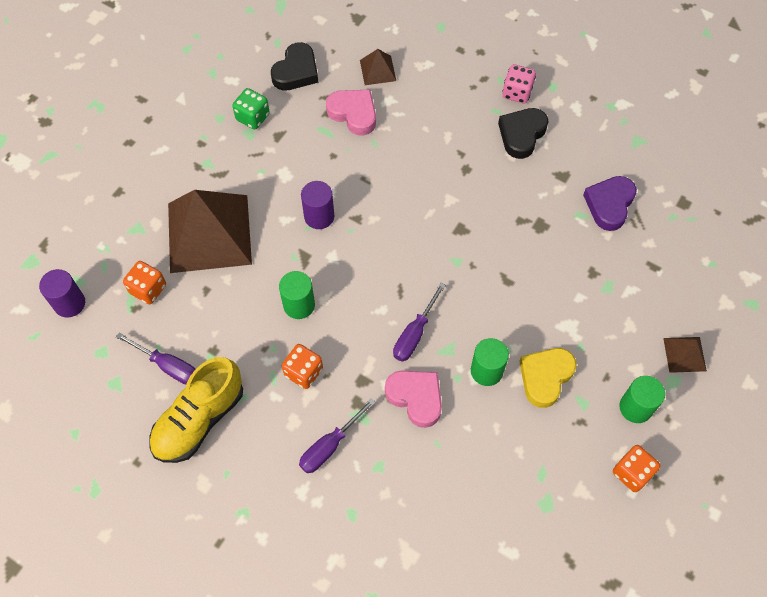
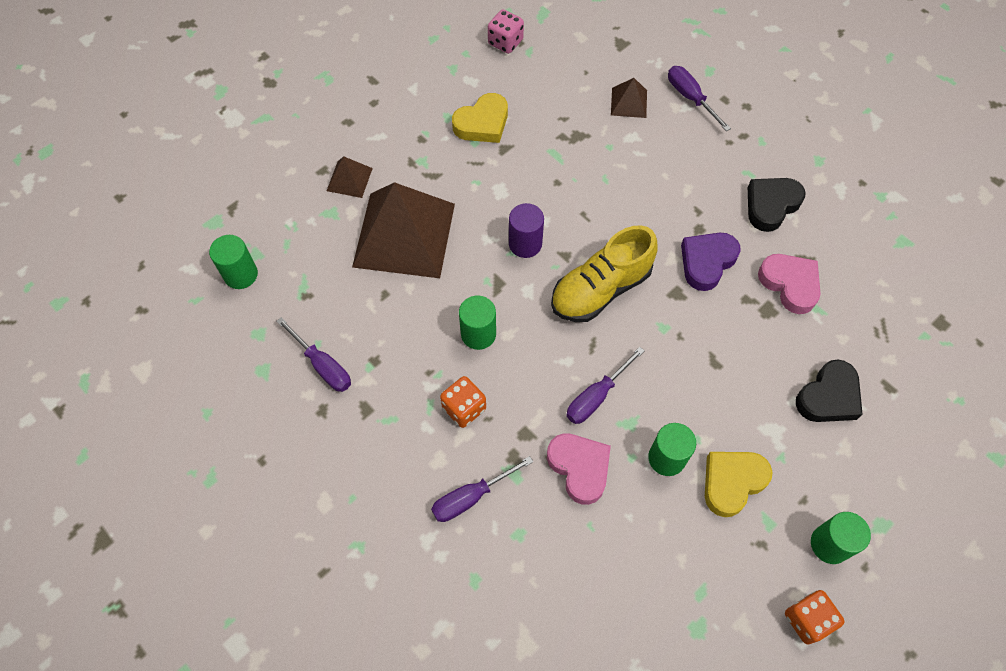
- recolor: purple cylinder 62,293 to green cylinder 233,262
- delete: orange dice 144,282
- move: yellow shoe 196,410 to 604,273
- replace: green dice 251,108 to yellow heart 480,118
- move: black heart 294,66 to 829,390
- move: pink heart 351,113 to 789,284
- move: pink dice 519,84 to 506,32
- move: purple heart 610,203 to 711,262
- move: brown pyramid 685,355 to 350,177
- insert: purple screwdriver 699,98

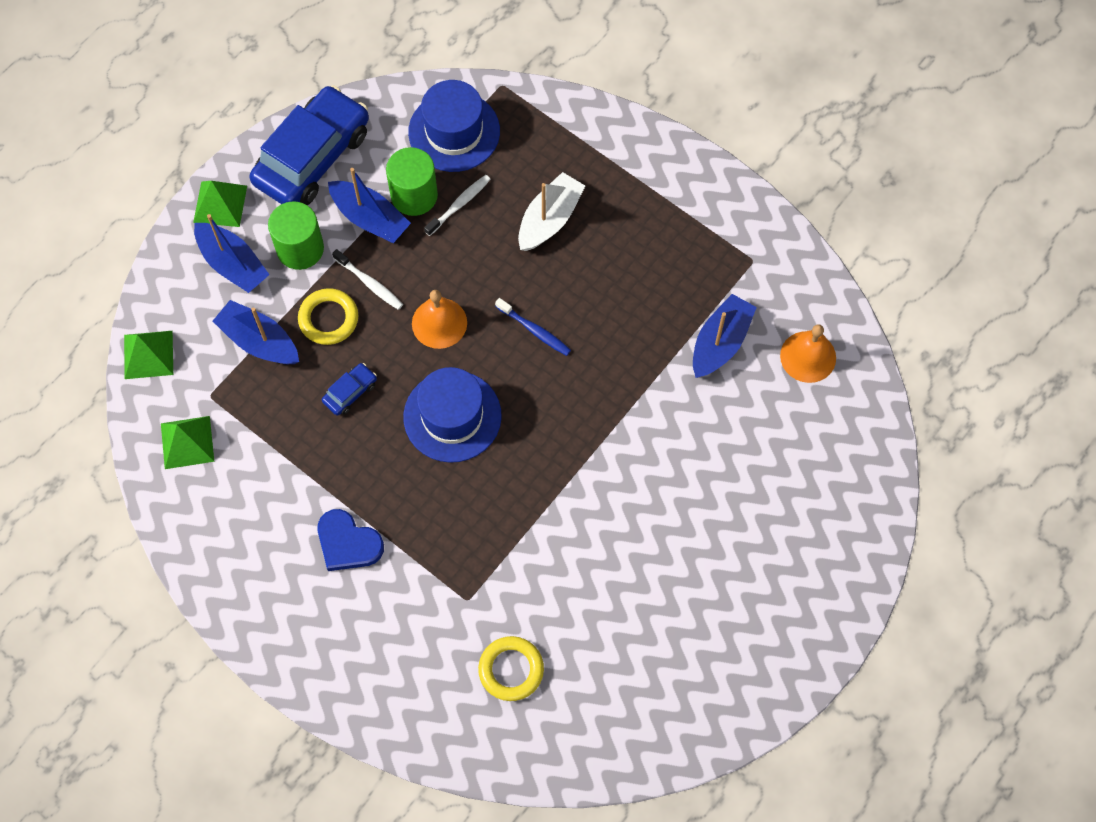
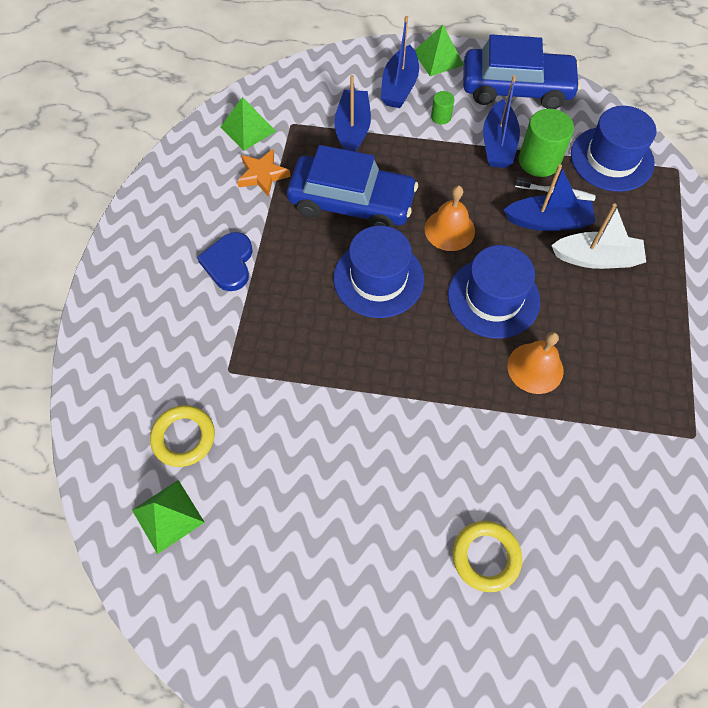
- move: green pyramid 148,355 to 168,517
- resize: green cylinder 296,235 = 442,107 x0.51
- move: yellow ring 328,316 to 487,556
- resize: blue car 349,389 = 352,186 x2.42
- delete: white toothbrush 367,279
- replace: blue toothbrush 533,327 to blue hat 494,292
- move: blue boat 725,336 to 549,197
- move: orange bell 808,353 to 535,363
- insert: orange star 264,173

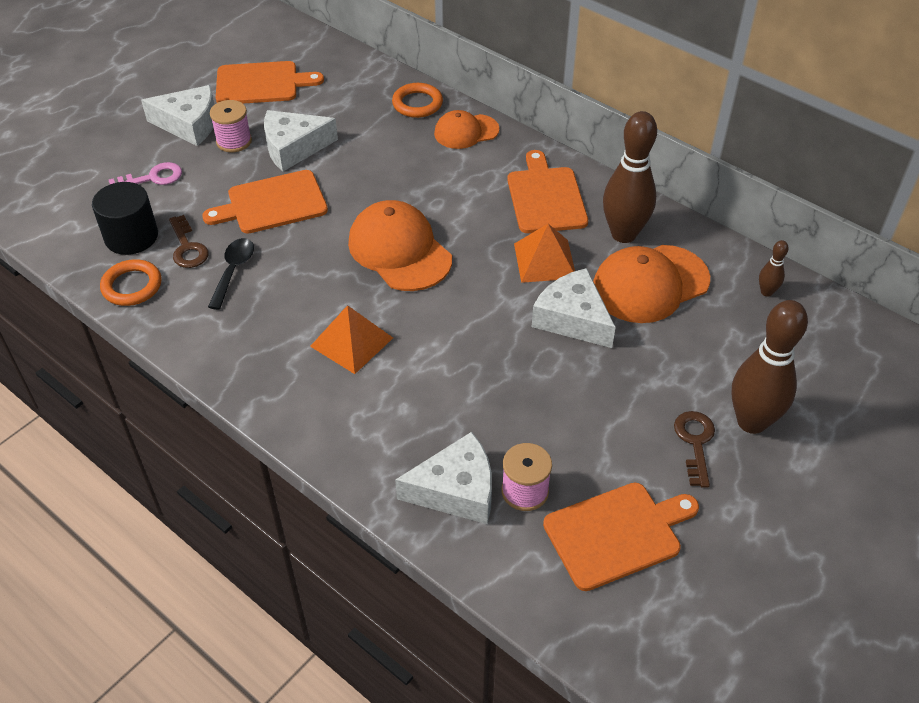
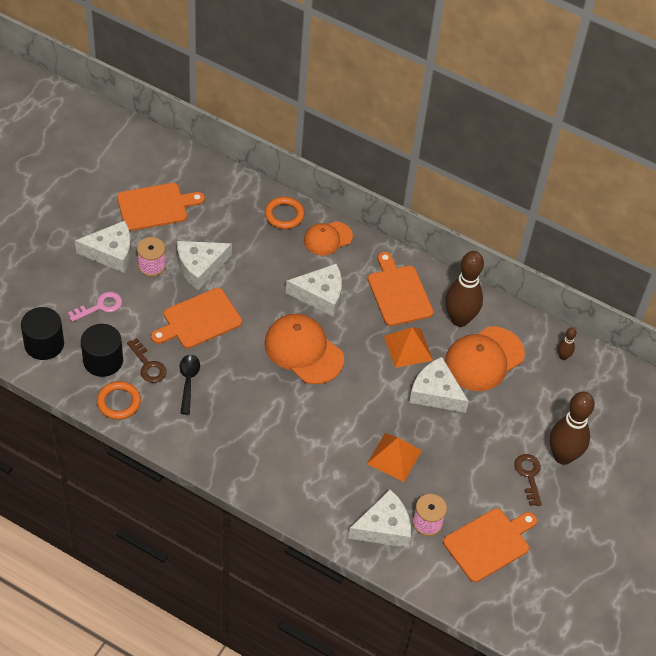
- move: orange pyramid 351,339 to 394,457
- insert: black cylinder 42,333
- insert: white cheese 314,290

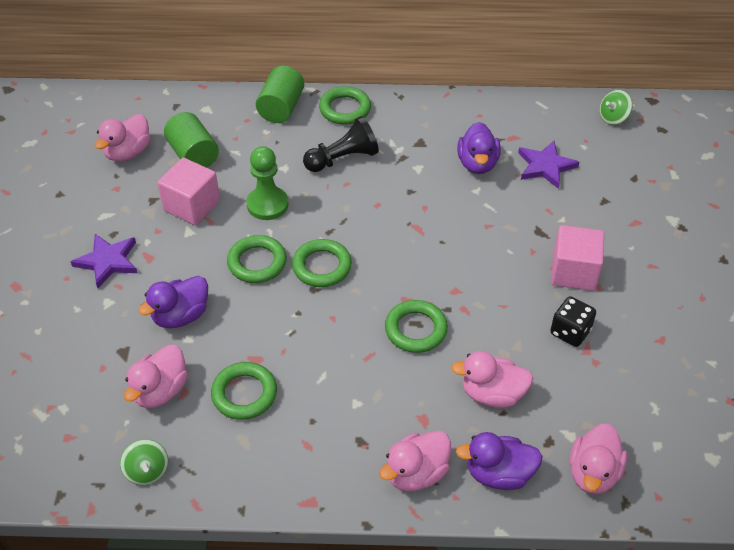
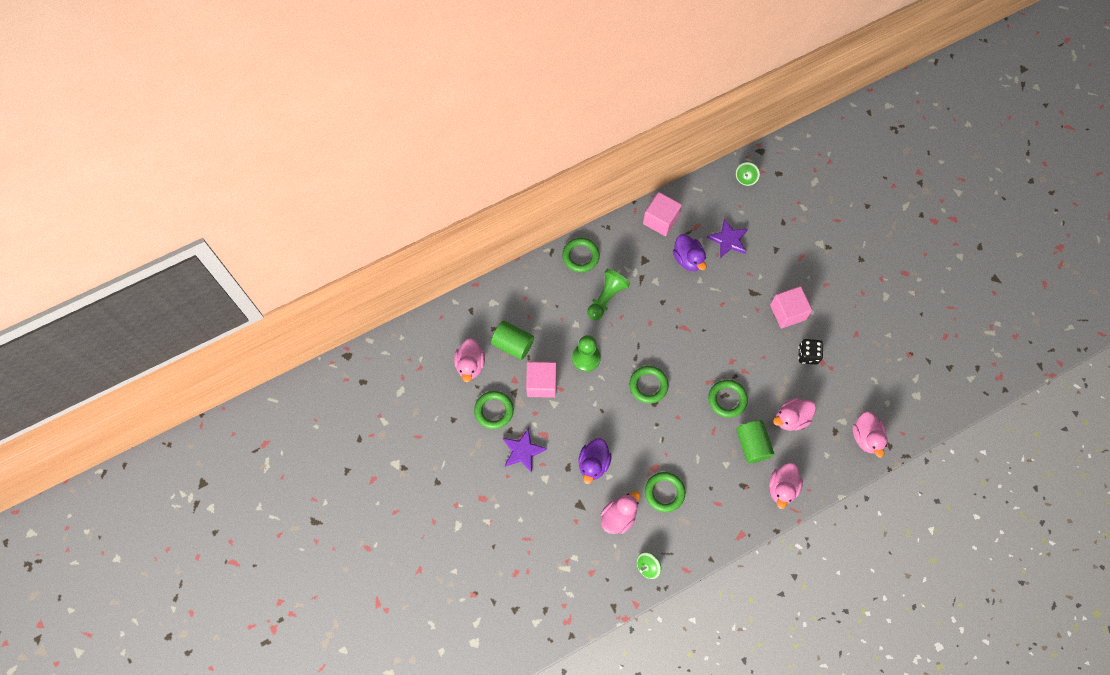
- rotate: green spinning top 144,462 = 649,565 105 degrees clockwise
- rotate: pink duck 156,376 = 620,512 135 degrees counterclockwise
- move: green ring 257,259 to 494,410
- move: green cylinder 280,94 to 755,441
- recolor: black pawn 341,144 to green pawn 608,294
- delete: purple duck 499,461
- insert: pink cube 662,214

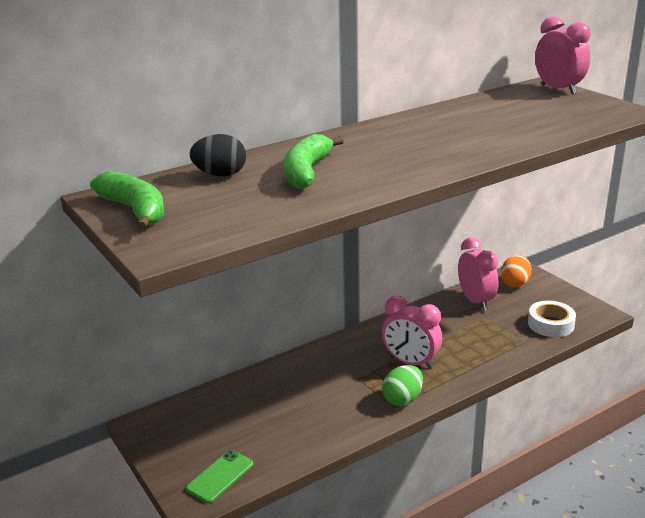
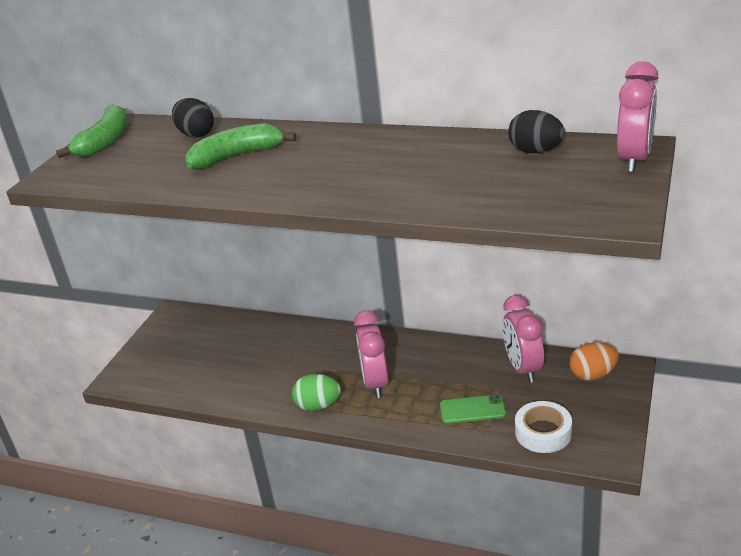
- move: green phone 219,476 to 473,409
- rotate: pink clock 478,274 = 523,339 135 degrees clockwise
- insert: black egg 536,131

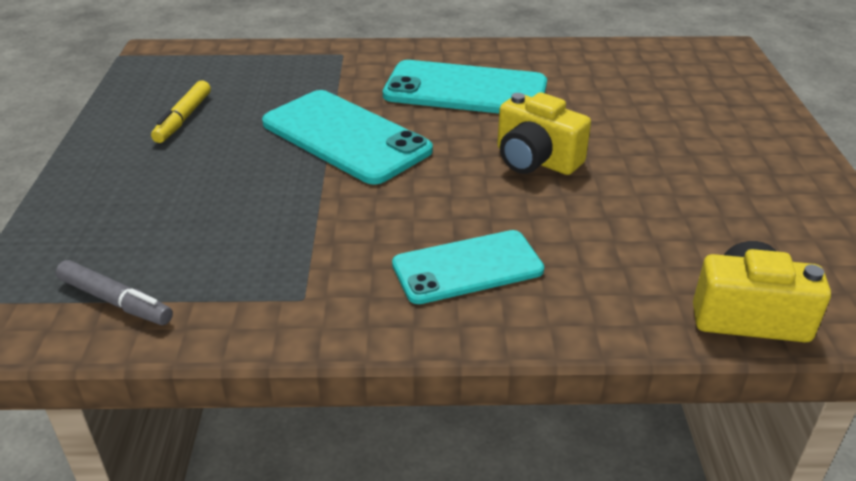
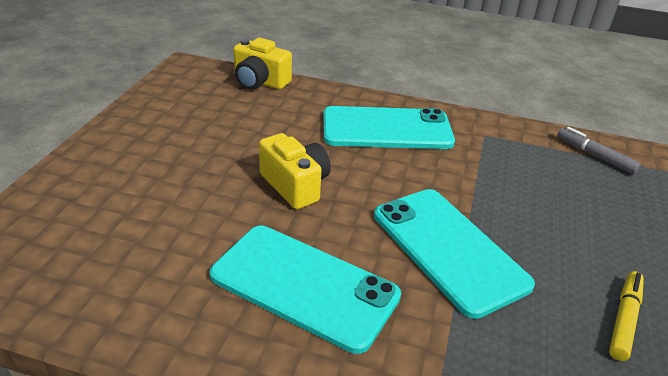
- resize: turquoise phone 468,267 = 389,127 x1.51

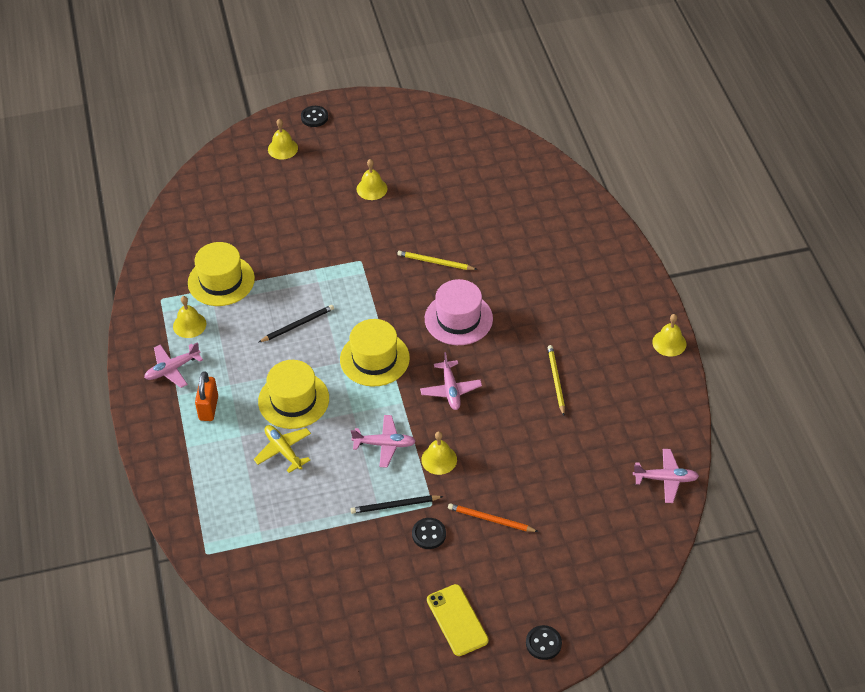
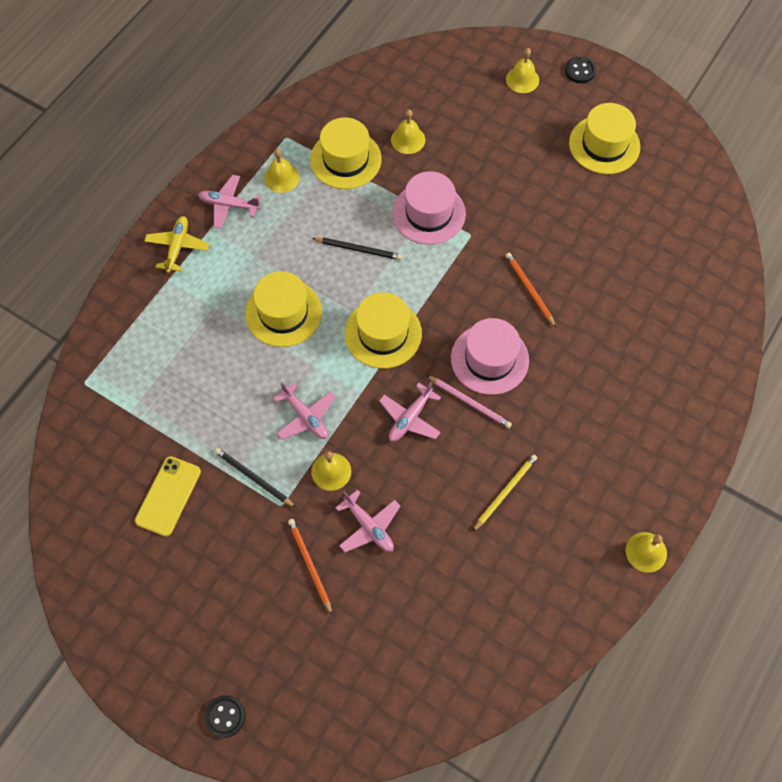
- delete: orange padlock 206,396
- move: yellow plane 282,449 to 177,244
- move: yellow bell 372,179 to 408,131
- recolor: yellow pencil 437,260 to orange pencil 530,290
- delete: black button 429,533
- move: yellow phone 458,620 to 168,496
- move: pink plane 666,476 to 367,521
- insert: pink hat 429,208
- insert: pink pencil 469,401
- insert: yellow hat 604,138

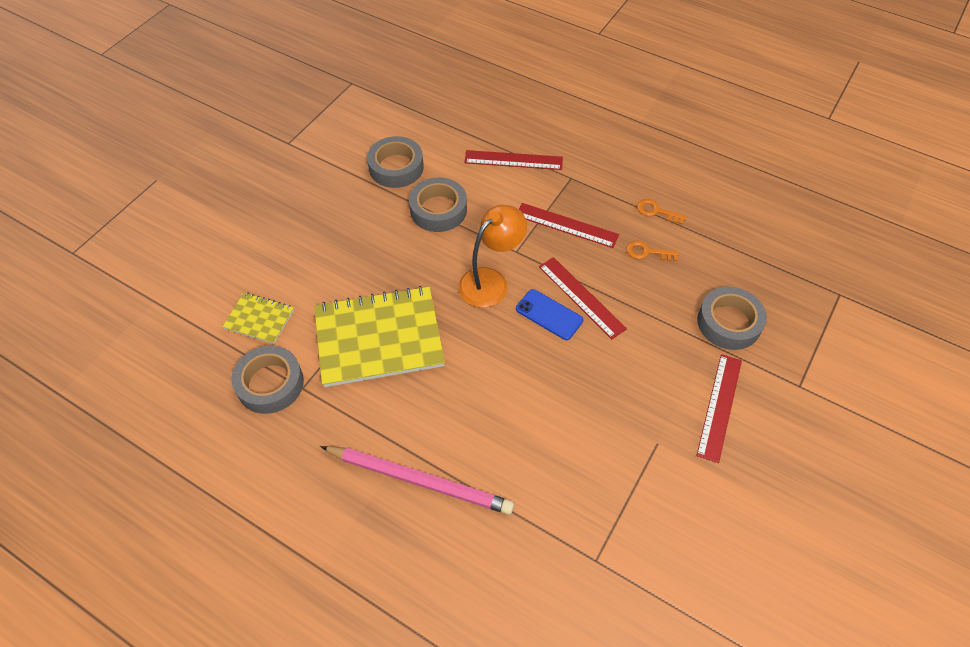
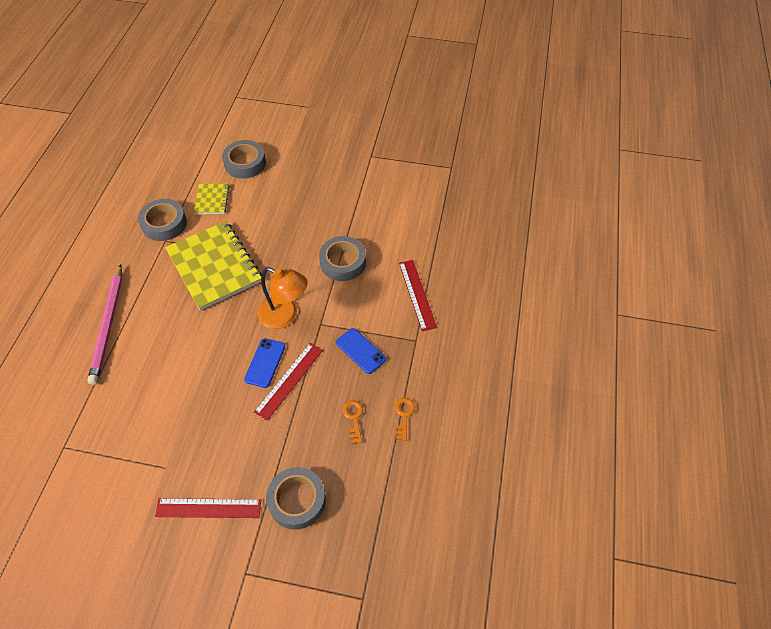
- move: grey tape 395,162 to 244,159
- replace: red ruler 569,225 to blue phone 361,351

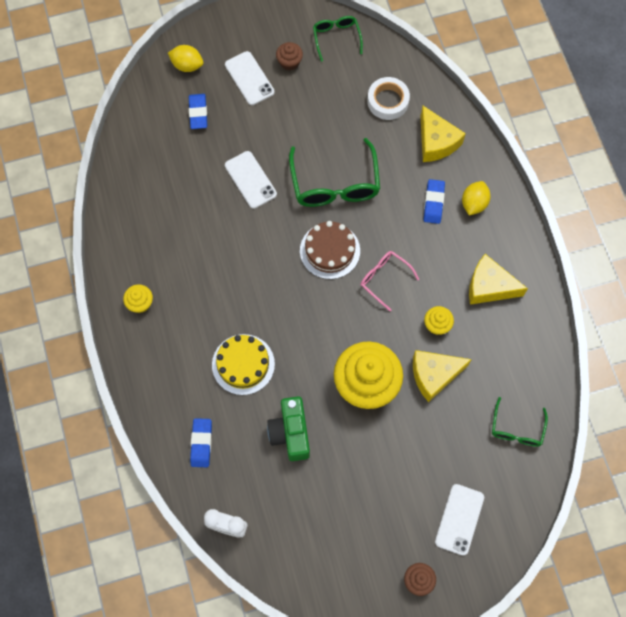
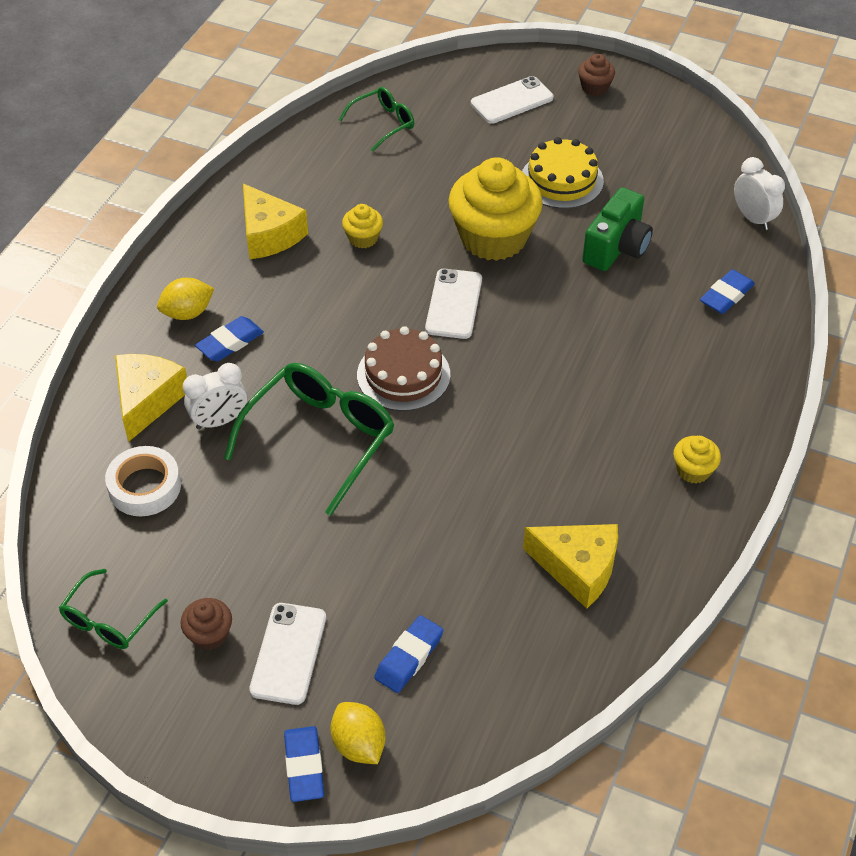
- move: yellow cake 243,364 to 563,173
- move: white phone 251,180 to 453,304
- delete: pink glasses 390,281
- move: yellow cheese 442,376 to 570,566
- insert: white clock 215,396
- insert: blue eraser 304,764

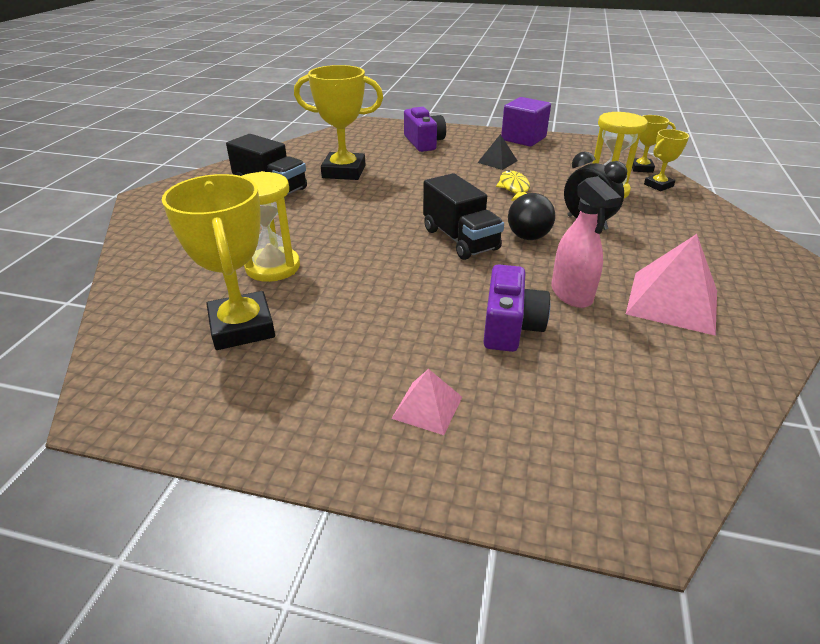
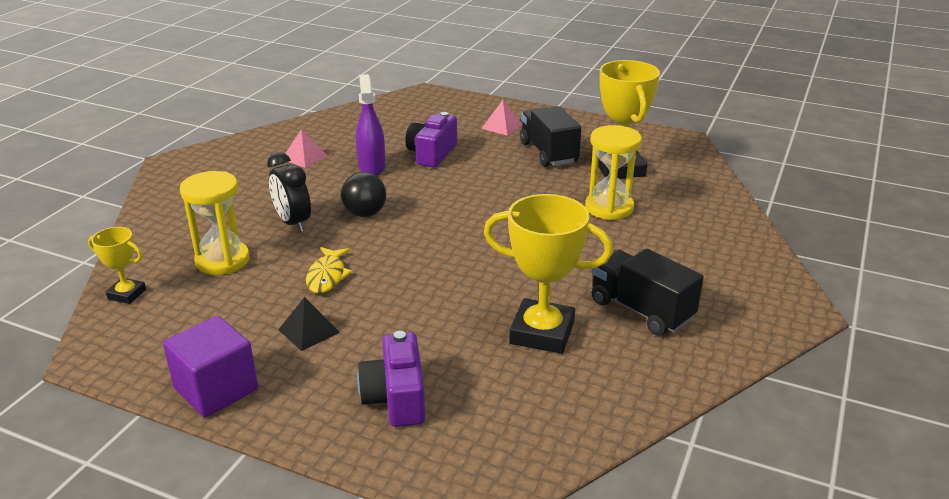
- move: black truck 463,216 to 550,136
- recolor: pink spray bottle 586,242 to purple spray bottle 370,125
- resize: pink pyramid 671,285 = 306,148 x0.55
- delete: yellow trophy 666,160

